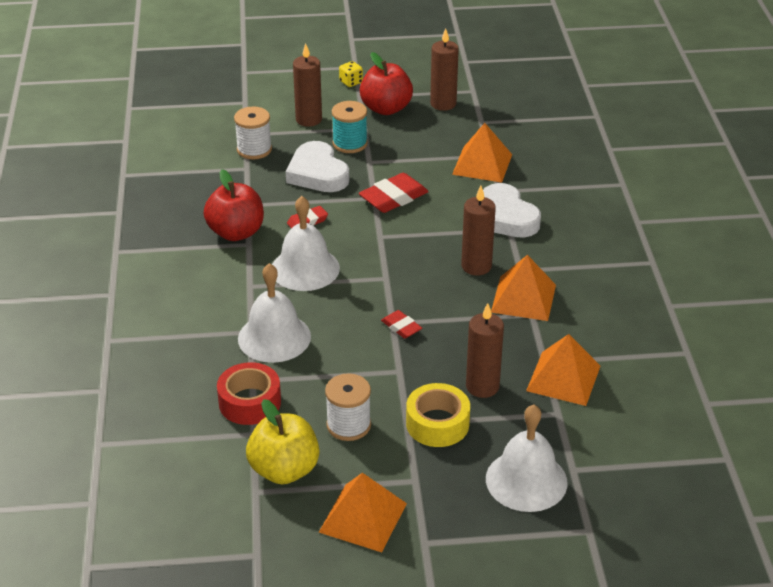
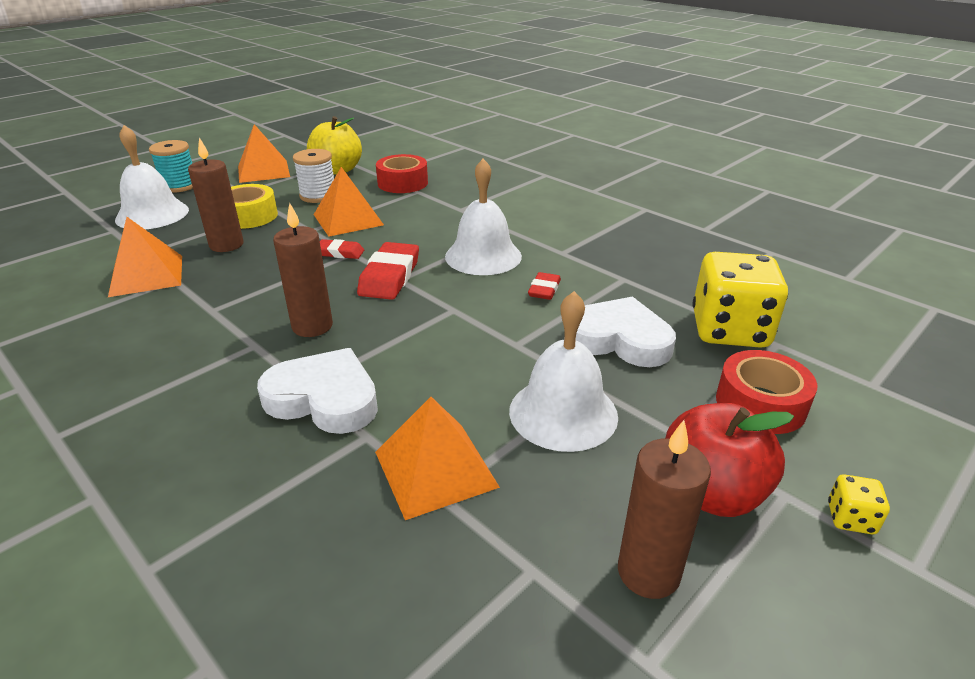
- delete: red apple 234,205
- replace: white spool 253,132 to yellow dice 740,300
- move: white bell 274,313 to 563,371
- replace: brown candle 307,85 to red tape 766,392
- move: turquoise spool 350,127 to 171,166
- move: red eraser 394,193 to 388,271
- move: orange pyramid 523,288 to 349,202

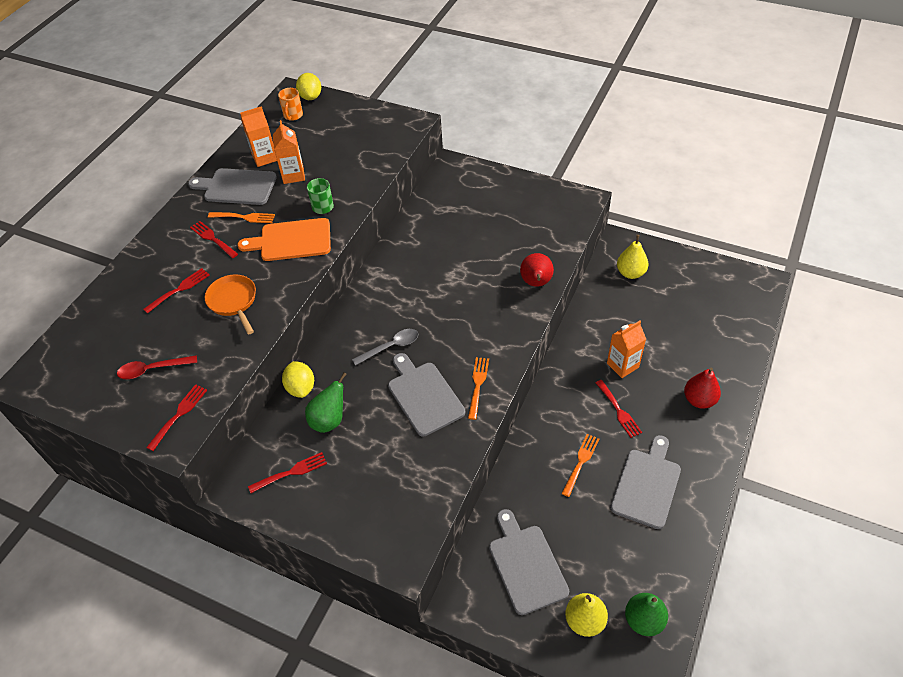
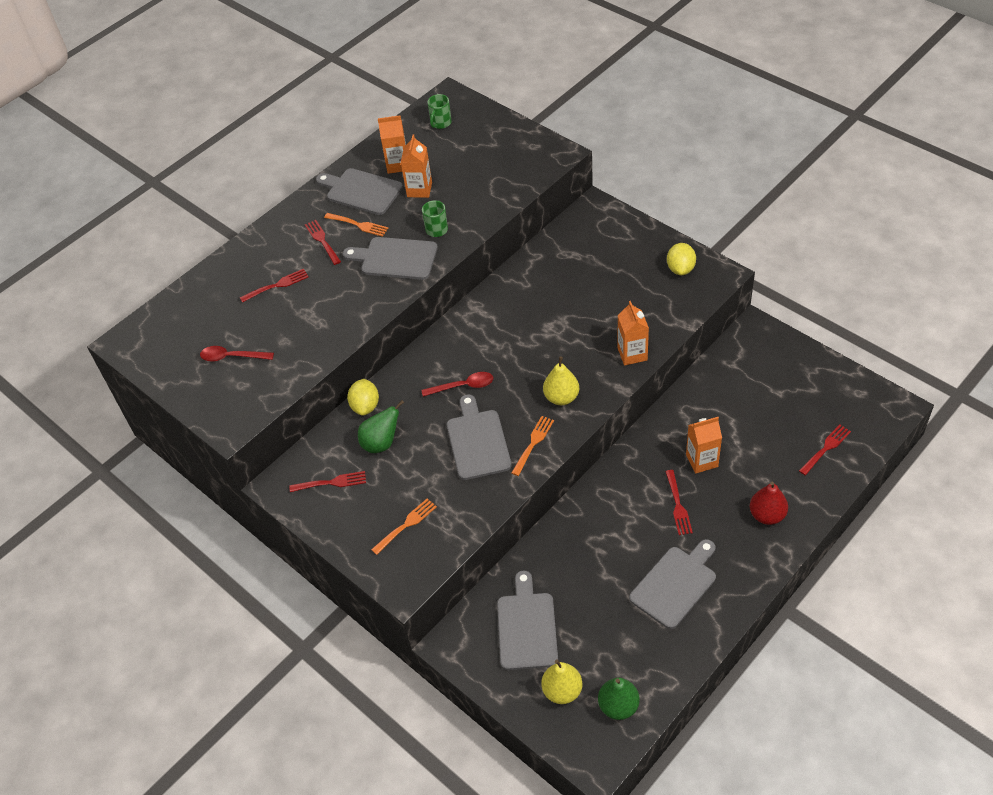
- move: red fork 176,417 to 825,450
- delete: orange pan 230,304
- recolor: orange cutting board 284,239 to grey cutting board 390,258
- recolor: orange mug 290,104 to green mug 439,111
- move: yellow lemon 308,86 to 681,259
- recolor: grey spoon 385,347 to red spoon 457,384
- replace: red pear 537,270 to orange carton 633,333
- move: orange fork 580,465 to 404,527
- move: yellow pear 632,257 to 561,381

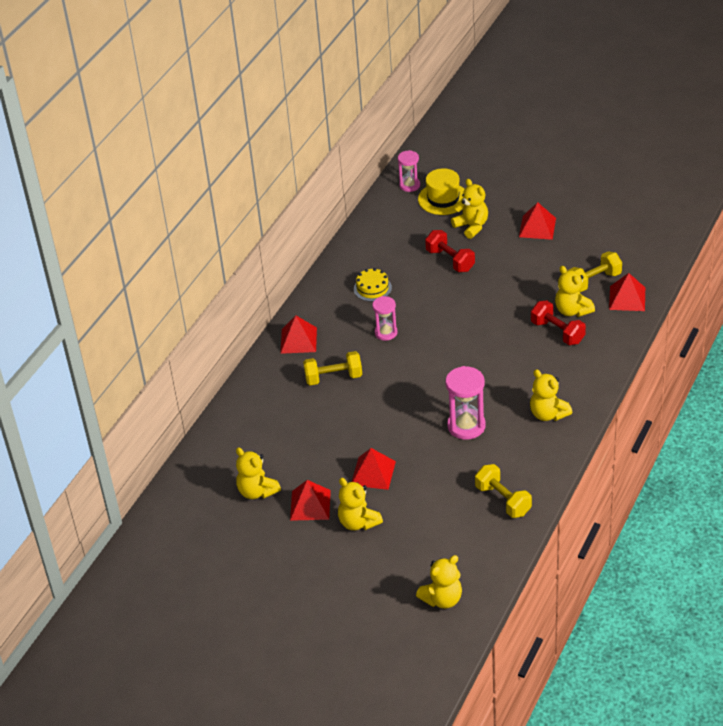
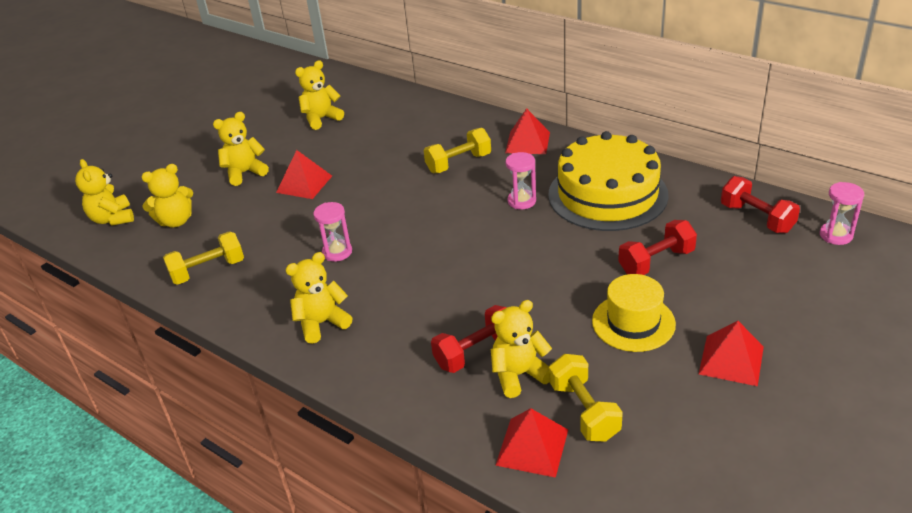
- delete: red pyramid 310,500
- rotate: yellow dumbbell 332,368 = 457,150 60 degrees clockwise
- resize: yellow cake 373,285 = 608,181 x2.41
- move: yellow hat 441,191 to 634,313
- resize: pink hourglass 465,403 = 332,232 x0.64
- move: yellow teddy bear 469,209 to 167,196
- insert: red dumbbell 760,204

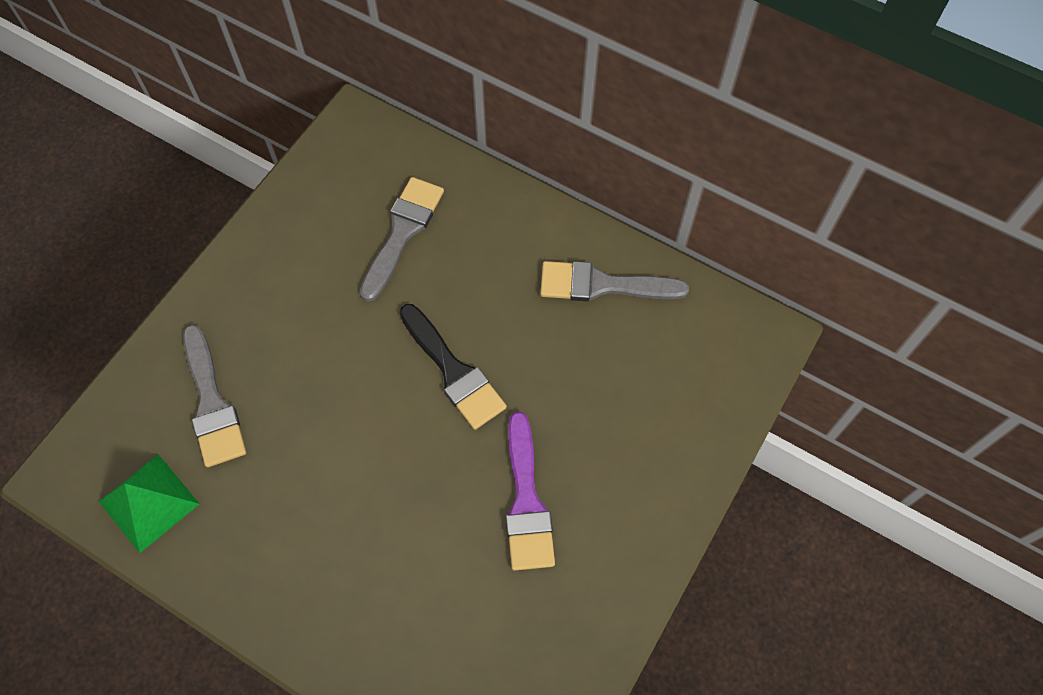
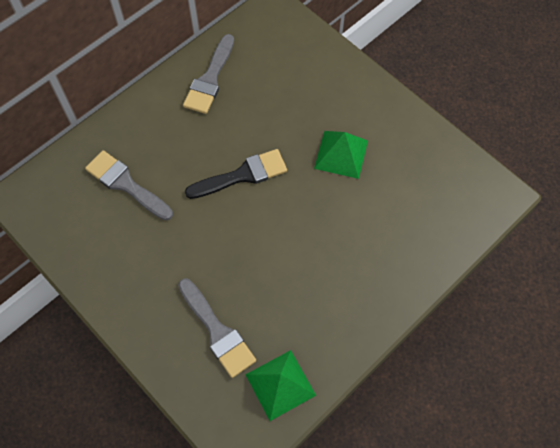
- rotate: grey brush 214,395 = 217,328 60 degrees clockwise
- replace: purple brush 530,491 to green pyramid 341,155

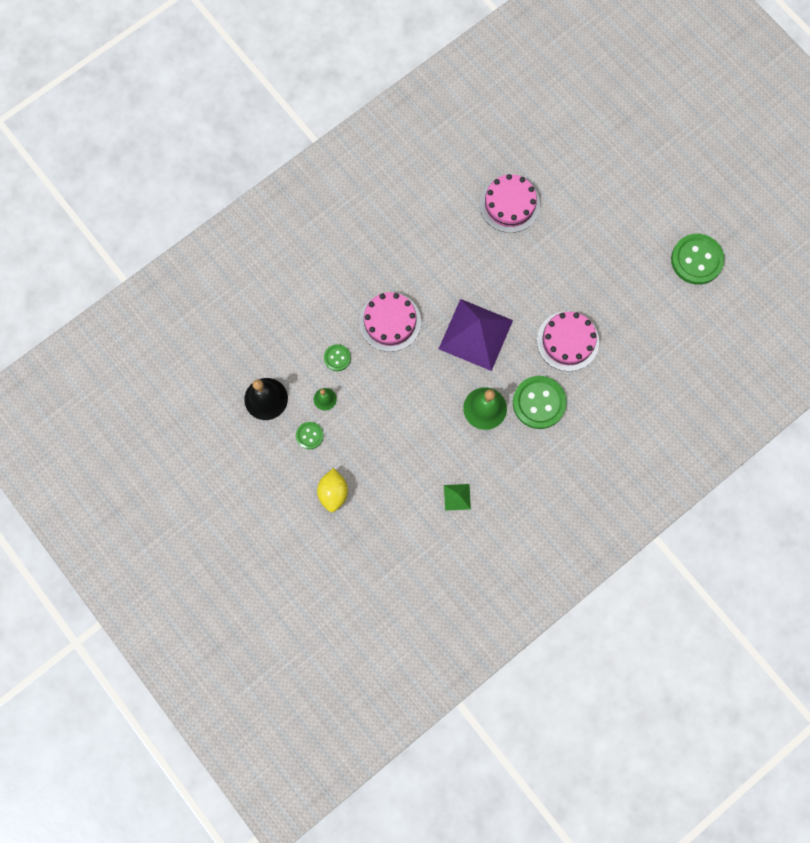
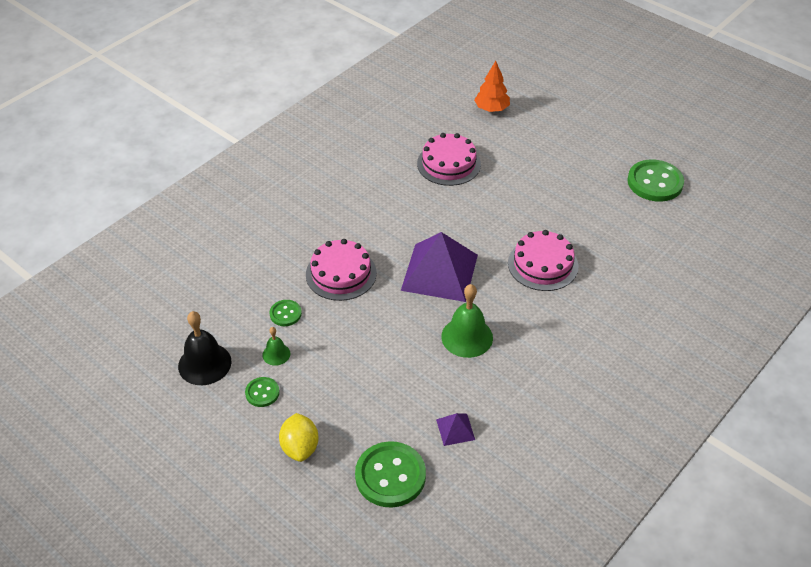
- recolor: green pyramid 457,497 to purple pyramid 455,429
- move: green button 540,402 to 390,474
- insert: orange tree 492,86

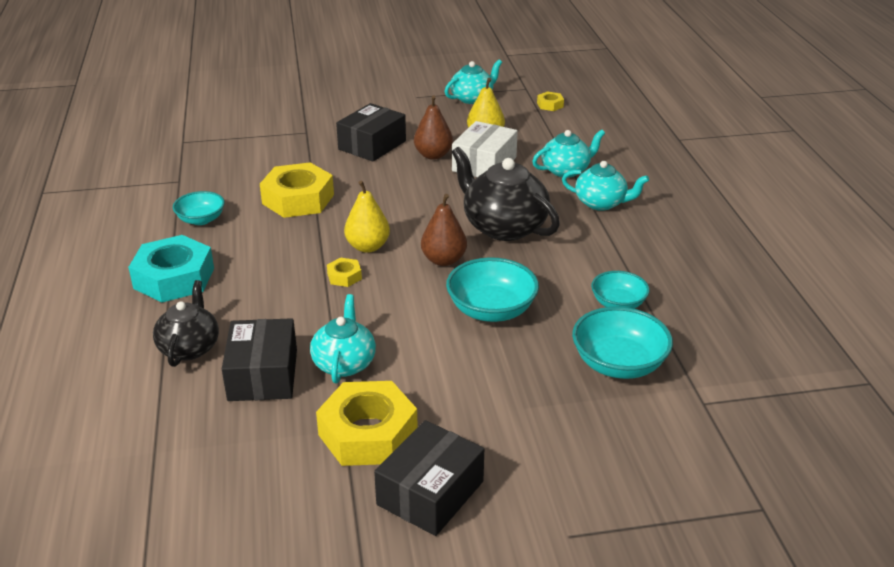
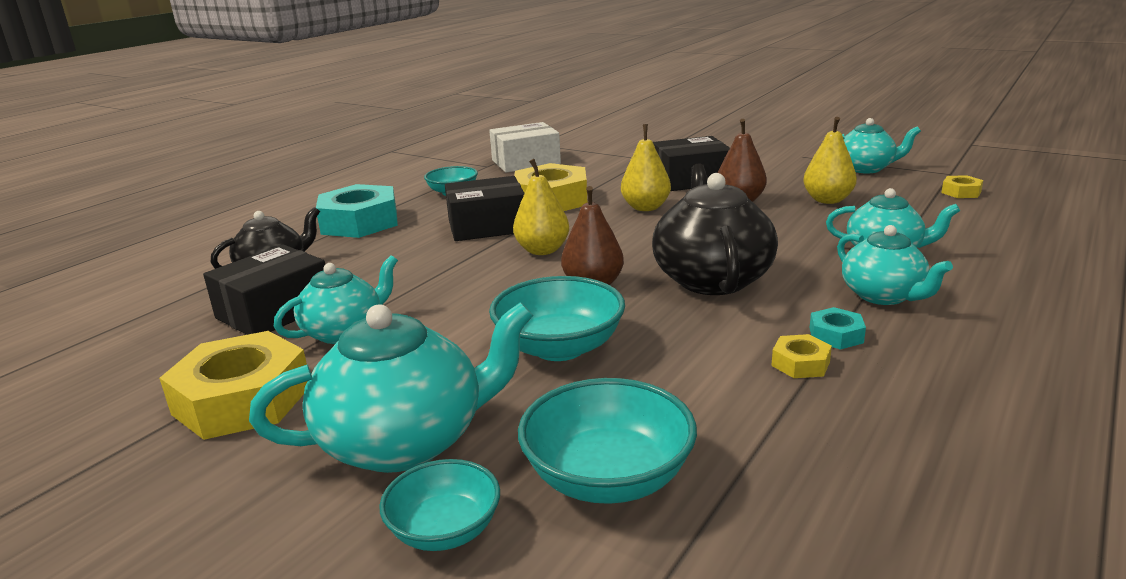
- move: yellow nut 344,272 to 801,356
- move: black box 429,478 to 485,208
- move: white box 485,149 to 525,147
- move: turquoise bowl 620,290 to 439,505
- insert: turquoise teapot 391,387
- insert: yellow pear 646,167
- insert: turquoise nut 838,328

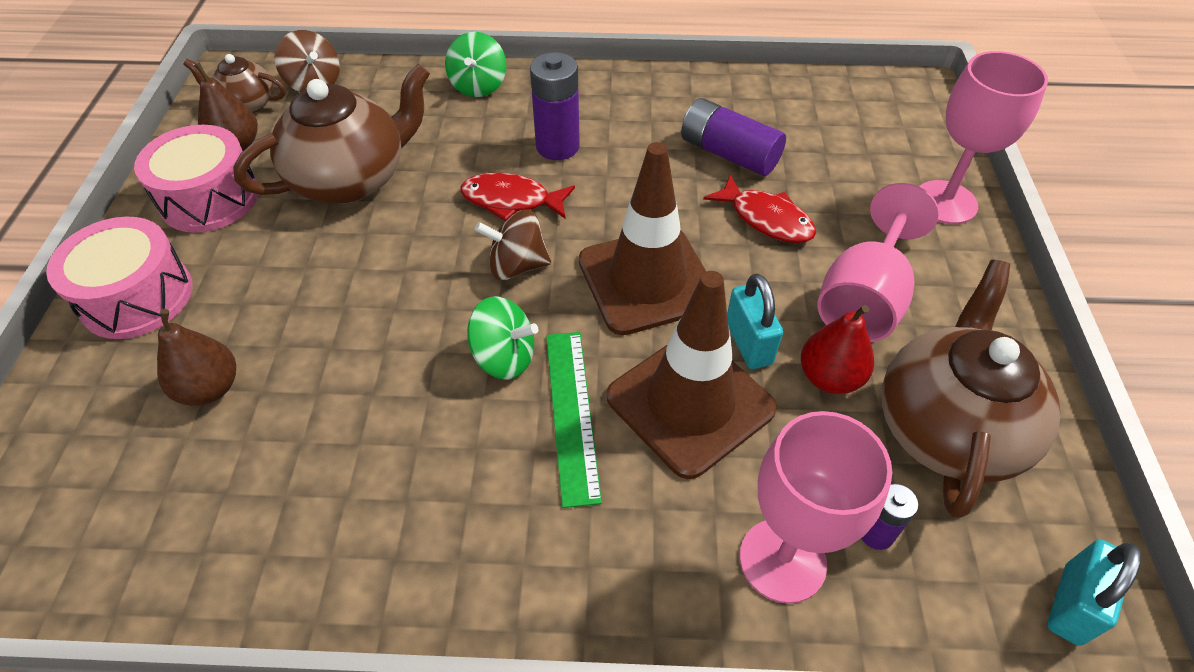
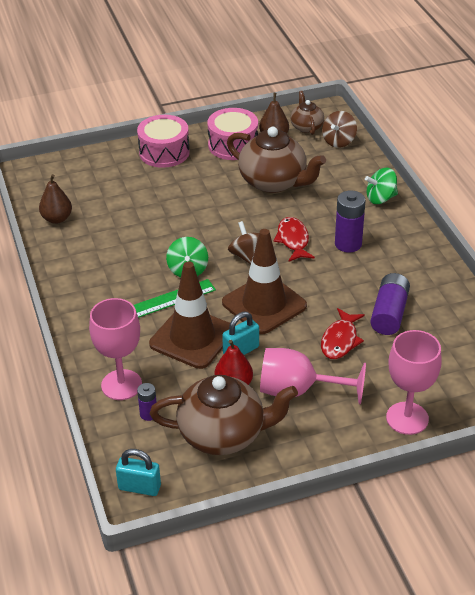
- move: brown pear 196,357 to 55,199

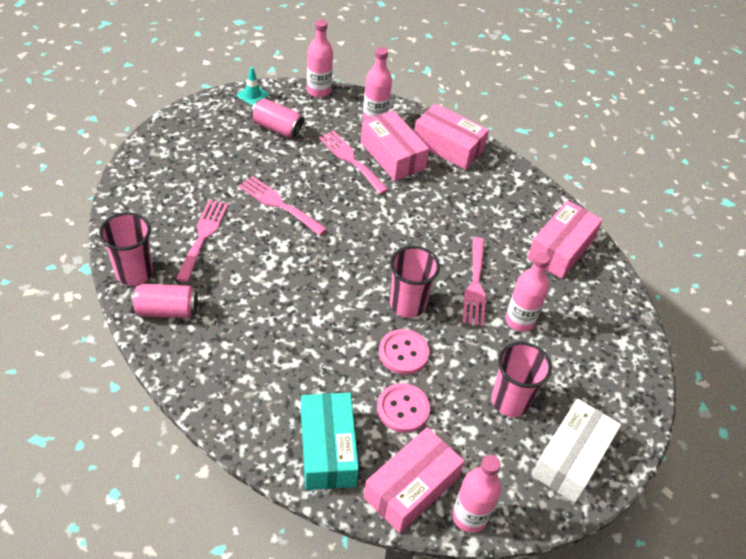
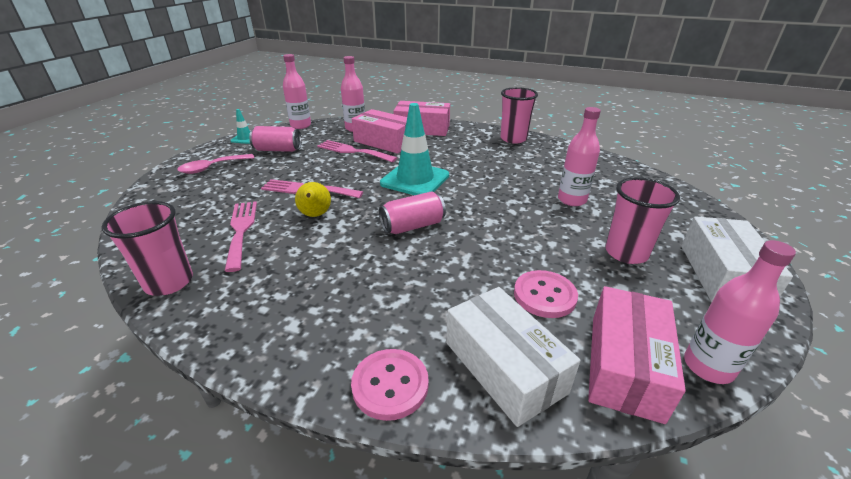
- move: pink can 164,301 to 412,213
- recolor: turquoise box 330,441 to white box 513,357
- move: pink button 404,351 to 390,385
- move: pink cup 415,282 to 519,115
- delete: pink fork 474,281
- delete: pink box 565,239
- insert: pink spoon 215,164
- insert: yellow pear 313,199
- insert: turquoise traffic cone 414,149

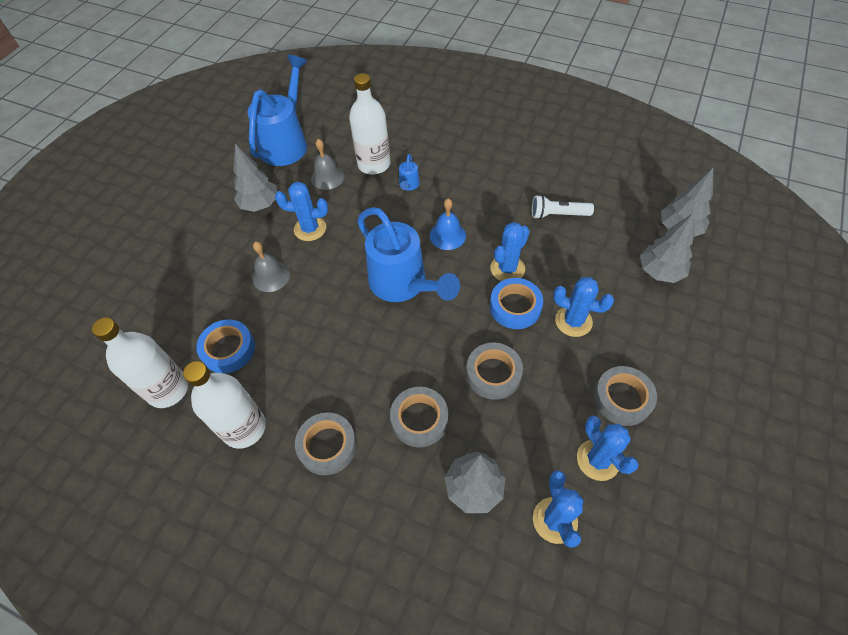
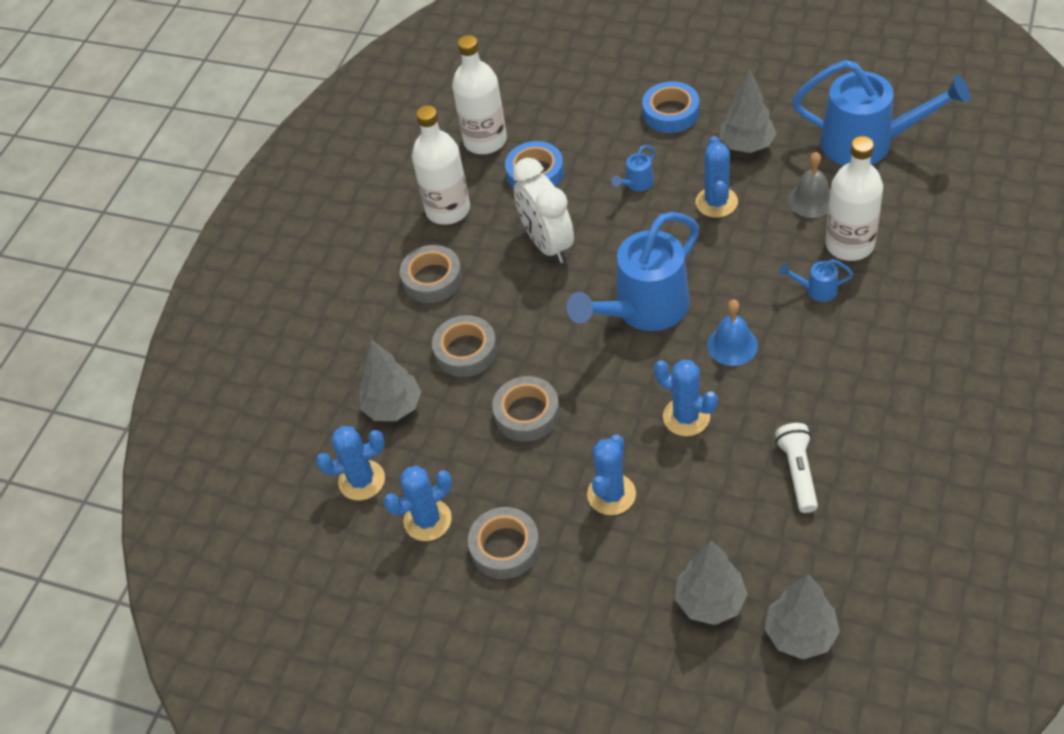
- replace: grey bell 271,267 to blue watering can 633,168
- move: blue tape 516,303 to 670,107
- insert: white clock 543,210

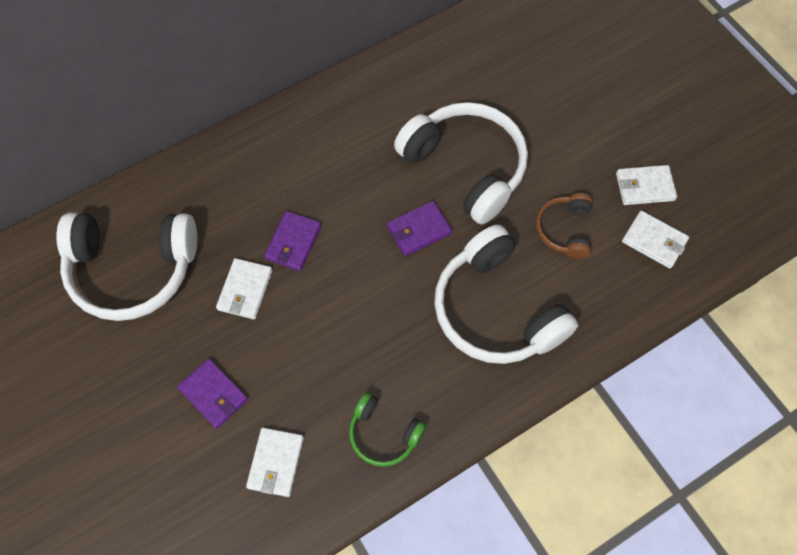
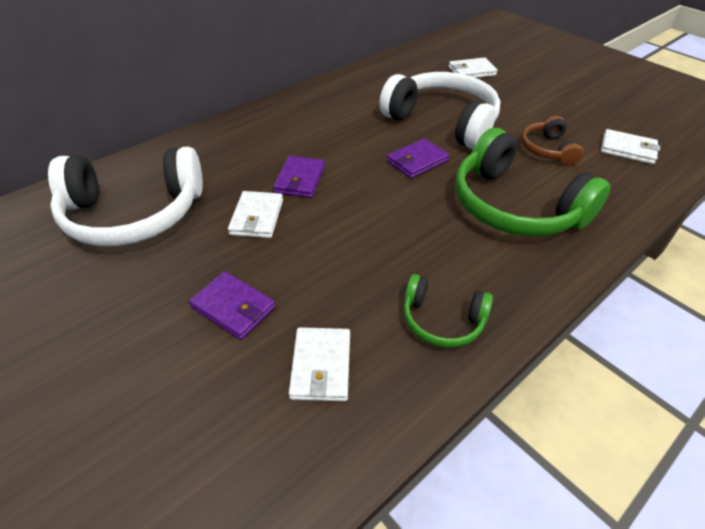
- recolor: white headphones 506,294 to green headphones 533,182
- move: white wallet 646,185 to 473,68

